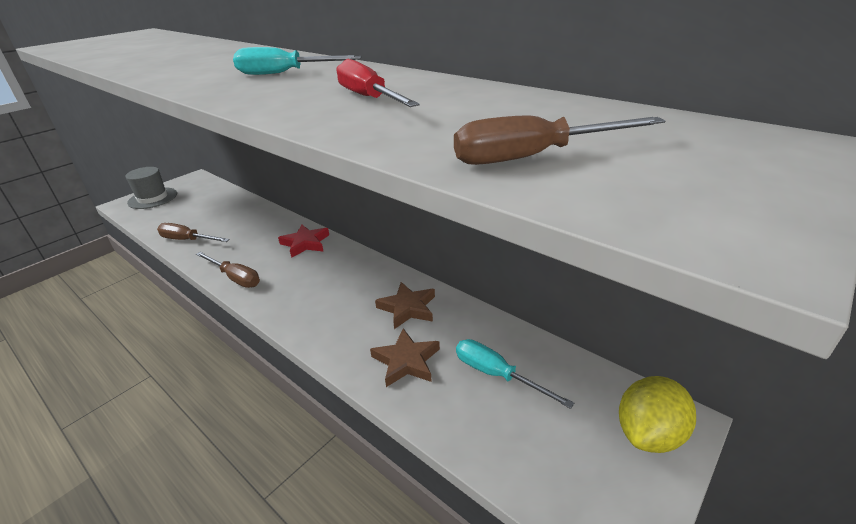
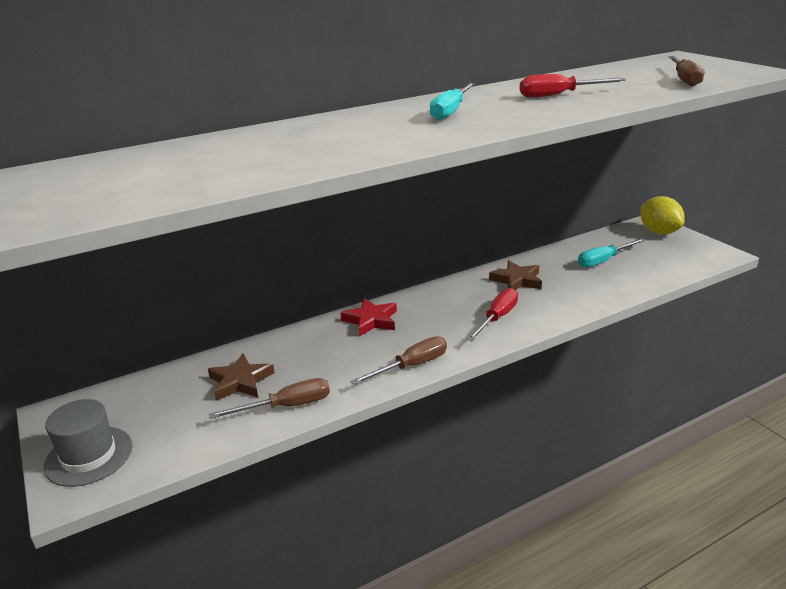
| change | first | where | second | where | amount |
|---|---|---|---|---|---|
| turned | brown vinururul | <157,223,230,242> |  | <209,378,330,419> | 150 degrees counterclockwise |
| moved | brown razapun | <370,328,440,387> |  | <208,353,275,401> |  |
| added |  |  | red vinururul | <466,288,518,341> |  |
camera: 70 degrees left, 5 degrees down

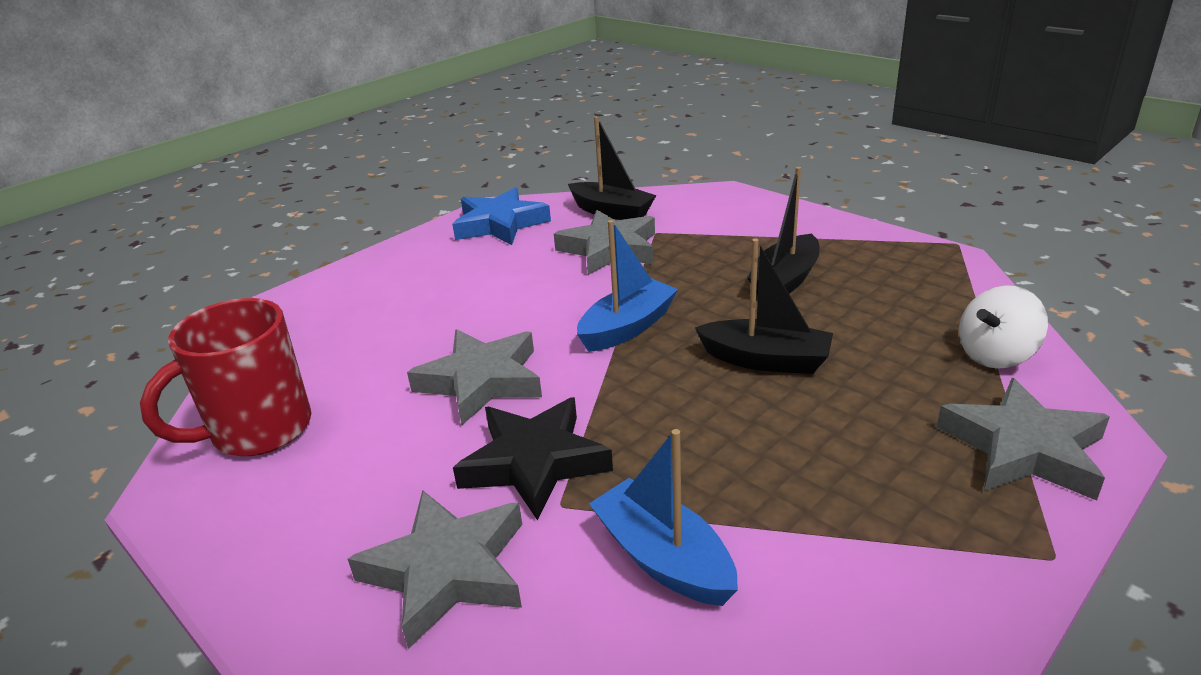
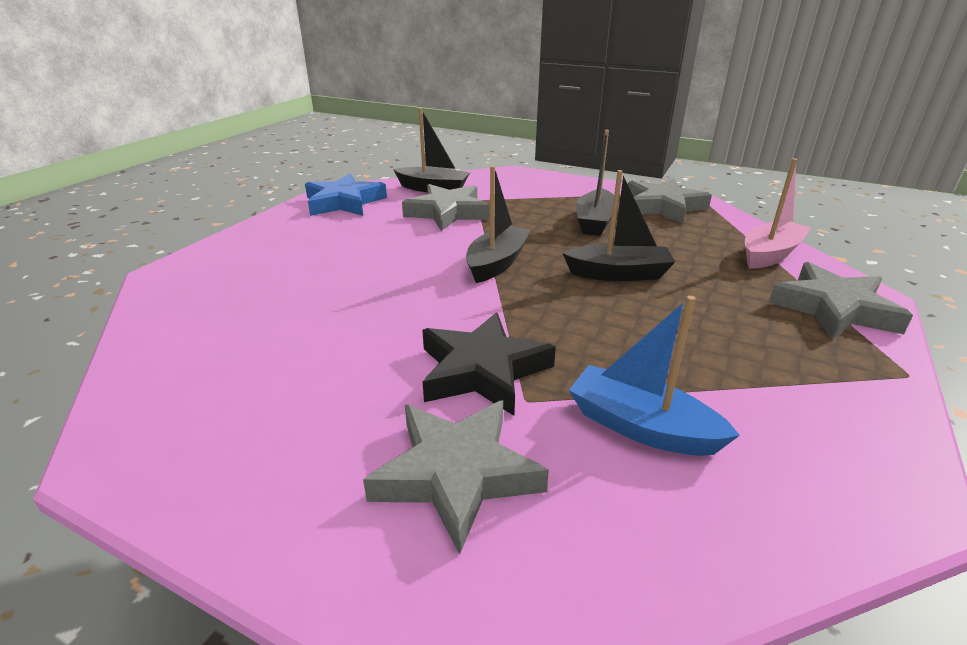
| change | first | where | second | where | amount |
|---|---|---|---|---|---|
| recoloured | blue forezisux | <577,220,678,352> | black forezisux | <466,166,531,283> |  |
| replaced | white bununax | <959,285,1048,369> | pink forezisux | <745,158,811,269> |  |
| removed | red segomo | <140,298,311,456> |  |  |  |
| moved | grey razapun | <407,329,542,425> |  | <628,178,712,224> |  |
camera: 20 degrees left, 0 degrees up

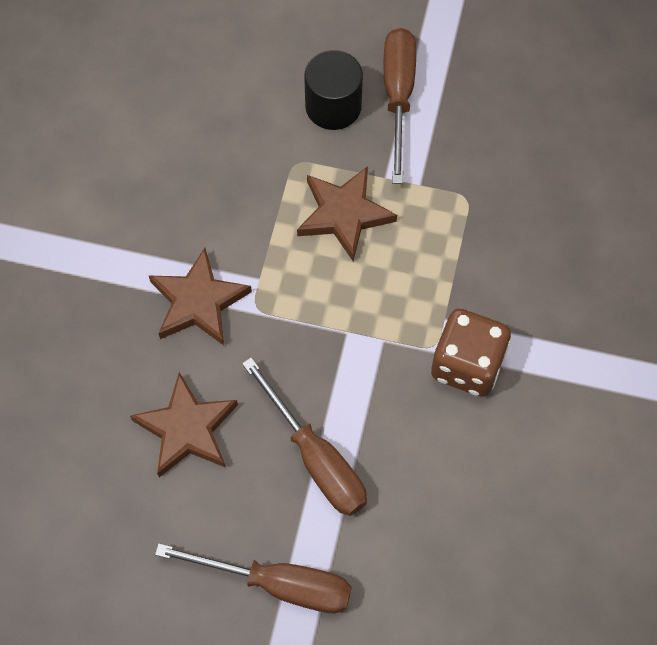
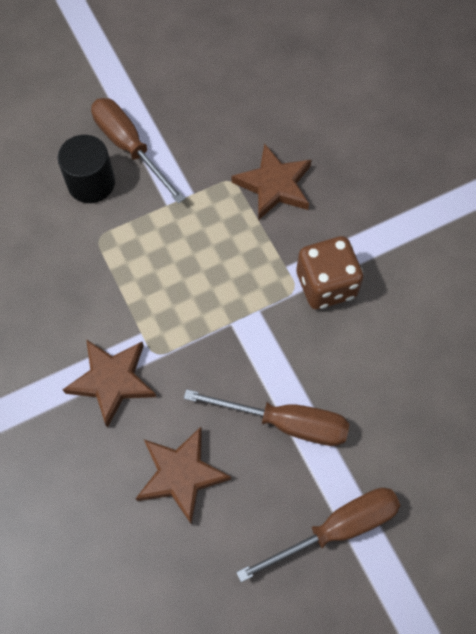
| change | first | where | second | where | amount |
|---|---|---|---|---|---|
| moved | brown razapun | <297,166,397,261> |  | <232,143,312,220> |  |
camera: 40 degrees left, 0 degrees up

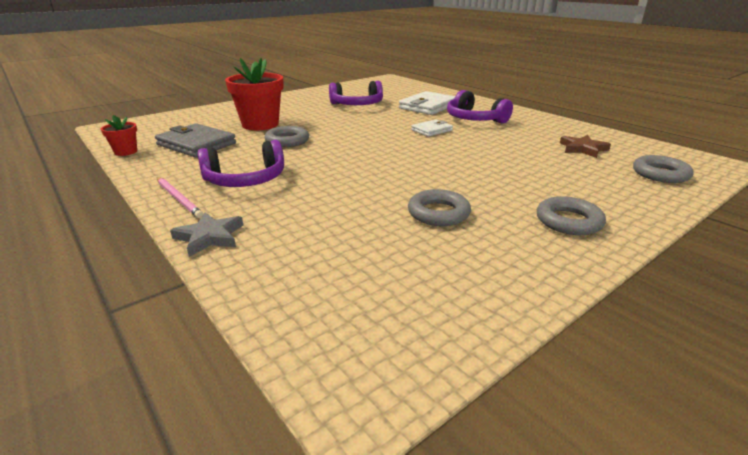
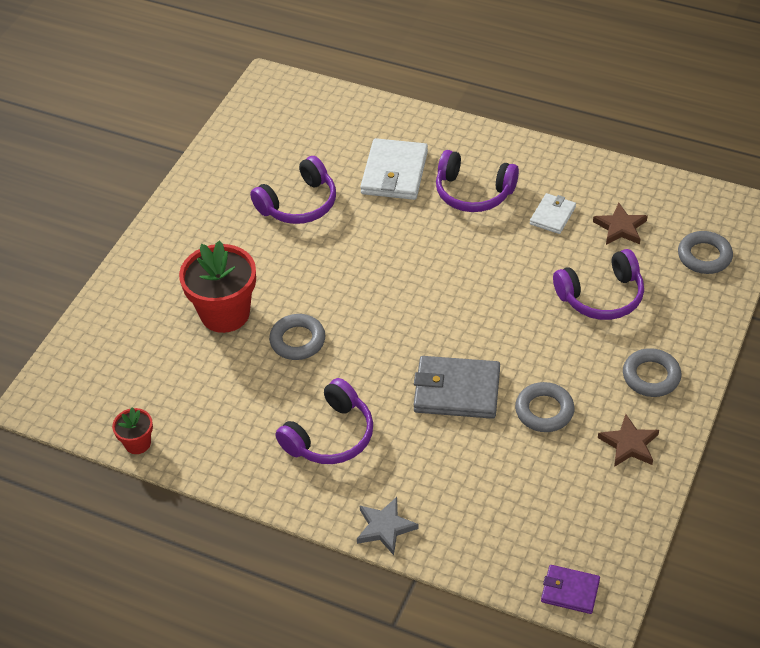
| change | first | where | second | where | amount |
|---|---|---|---|---|---|
| moved | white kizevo | <411,120,453,137> |  | <530,193,576,234> |  |
| moved | grey kizevo | <155,123,236,157> |  | <413,356,500,419> |  |
| removed | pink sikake | <157,177,203,218> |  |  |  |
| added |  |  | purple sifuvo | <553,249,644,320> |  |
| added |  |  | brown razapun | <598,414,659,467> |  |
| added |  |  | purple kizevo | <541,565,600,614> |  |
camera: 25 degrees left, 20 degrees up

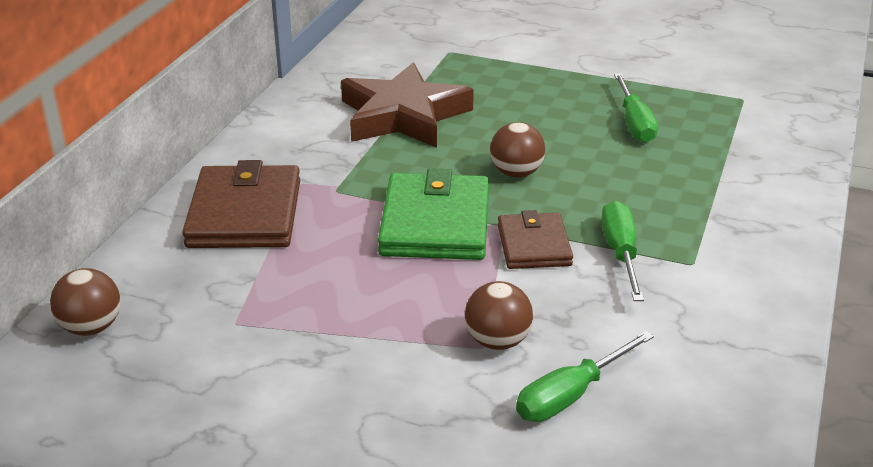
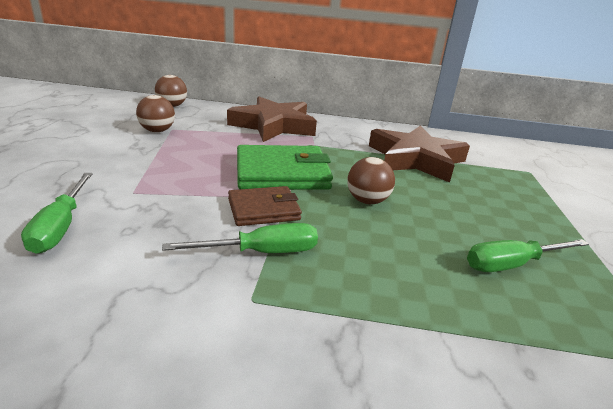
| change | first | where | second | where | amount |
|---|---|---|---|---|---|
| replaced | brown kizevo | <182,160,300,248> | brown razapun | <227,97,317,142> |  |
| moved | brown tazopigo | <465,281,533,350> |  | <136,95,175,132> |  |
| turned | green vinururul | <516,331,654,422> |  | <21,173,93,254> | 135 degrees counterclockwise |
camera: 75 degrees right, 5 degrees down

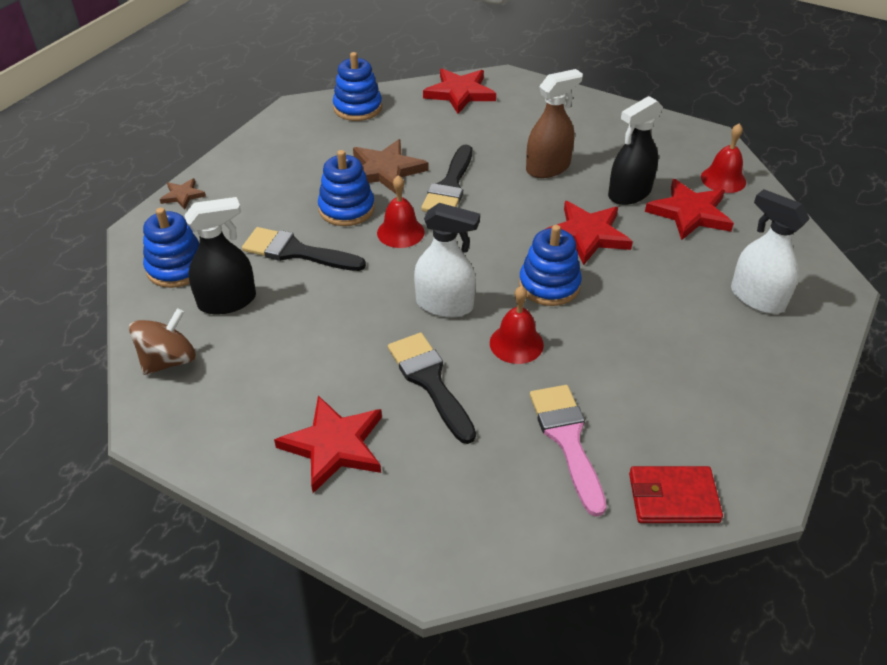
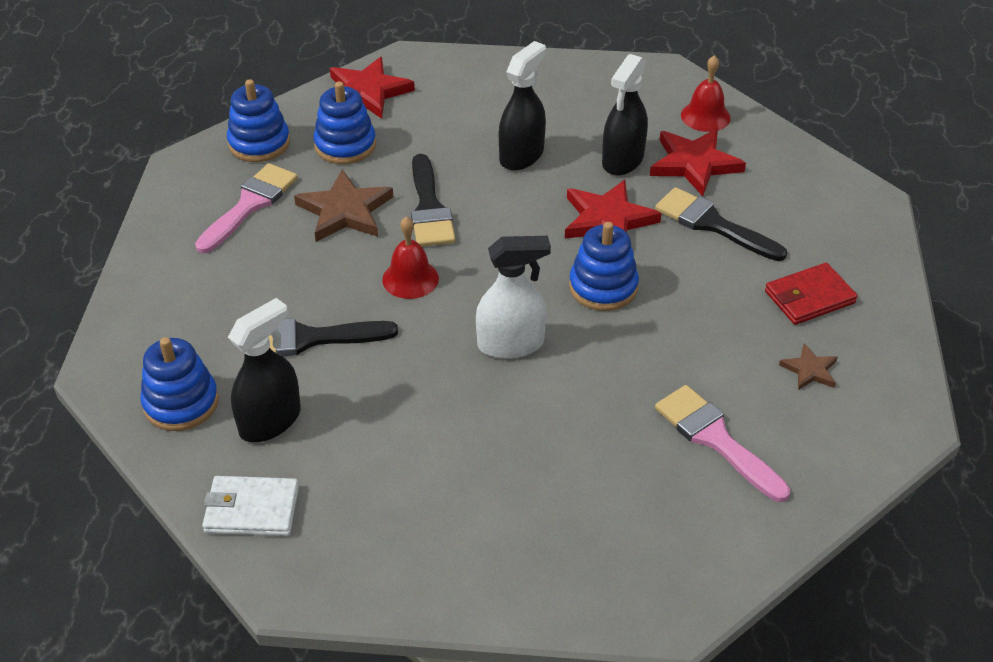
| change | first | where | second | where | amount |
|---|---|---|---|---|---|
| recoloured | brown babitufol | <526,69,583,178> | black babitufol | <499,41,546,171> |  |
| moved | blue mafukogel | <318,150,375,226> |  | <313,81,376,164> |  |
| moved | brown razapun | <160,178,206,210> |  | <779,344,838,390> |  |
| removed | white babitufol | <731,189,810,314> |  |  |  |
| removed | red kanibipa | <490,286,544,364> |  |  |  |
| replaced | brown bununax | <129,308,196,375> | white kizevo | <202,476,299,536> |  |
| moved | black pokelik | <388,333,476,444> |  | <655,187,787,261> |  |
| removed | red razapun | <274,395,382,493> |  |  |  |
| moved | red kizevo | <629,466,723,523> |  | <765,263,858,325> |  |
| added |  |  | pink pokelik | <195,163,298,254> |  |
camera: 25 degrees left, 0 degrees up

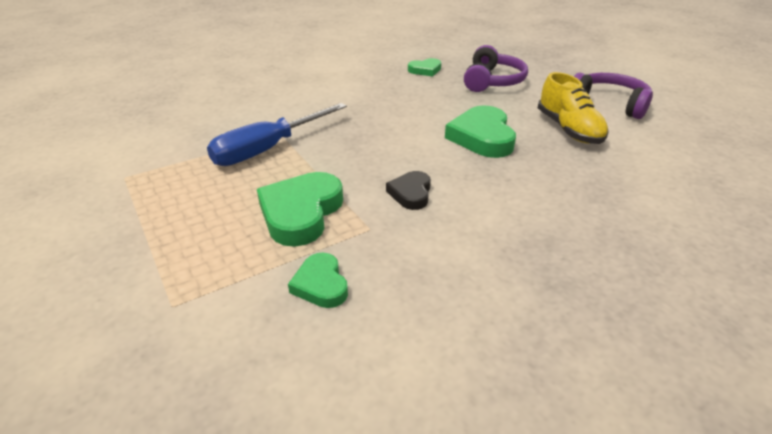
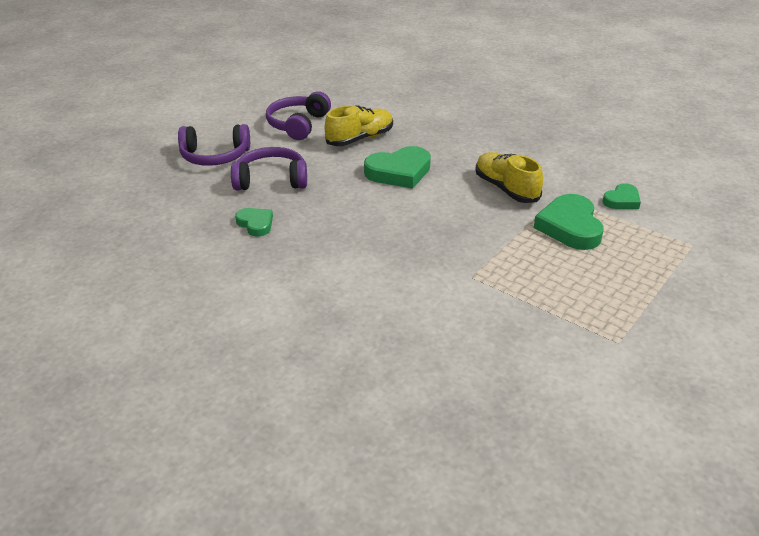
| change | first | where | second | where | amount |
|---|---|---|---|---|---|
| removed | blue vinururul | <207,103,347,166> |  |  |  |
| replaced | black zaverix | <386,171,431,210> | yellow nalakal | <475,152,543,203> |  |
| turned | green zaverix | <257,172,343,247> |  | <534,194,604,250> | 90 degrees clockwise |
| added |  |  | purple sifuvo | <178,124,250,166> |  |
camera: 110 degrees left, 0 degrees up

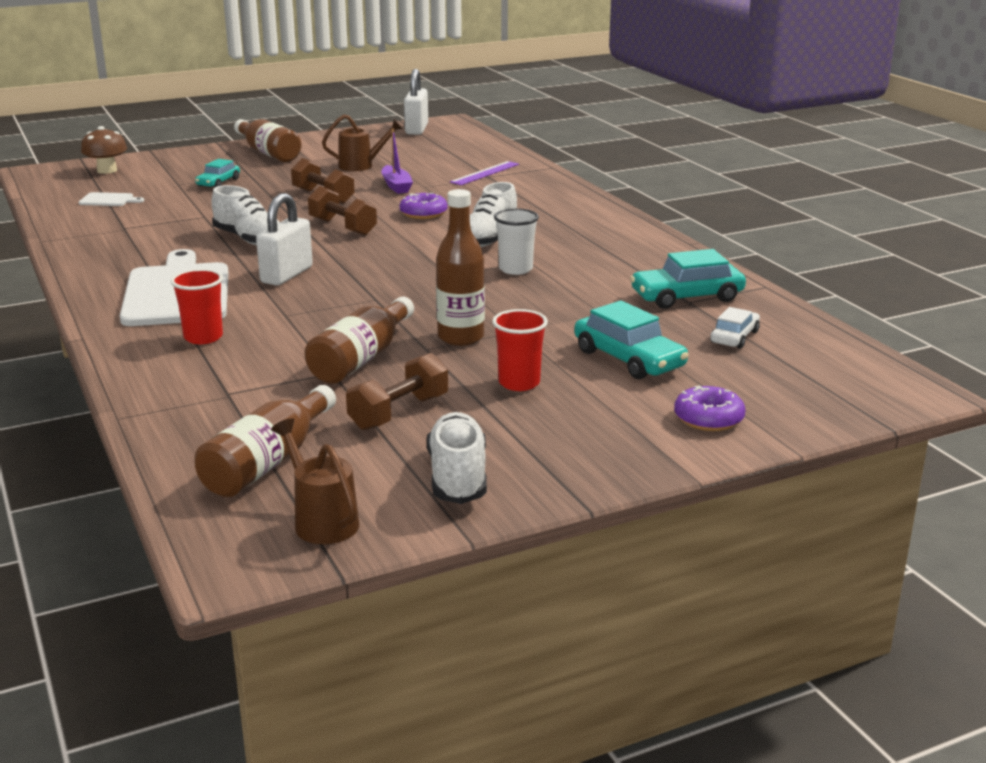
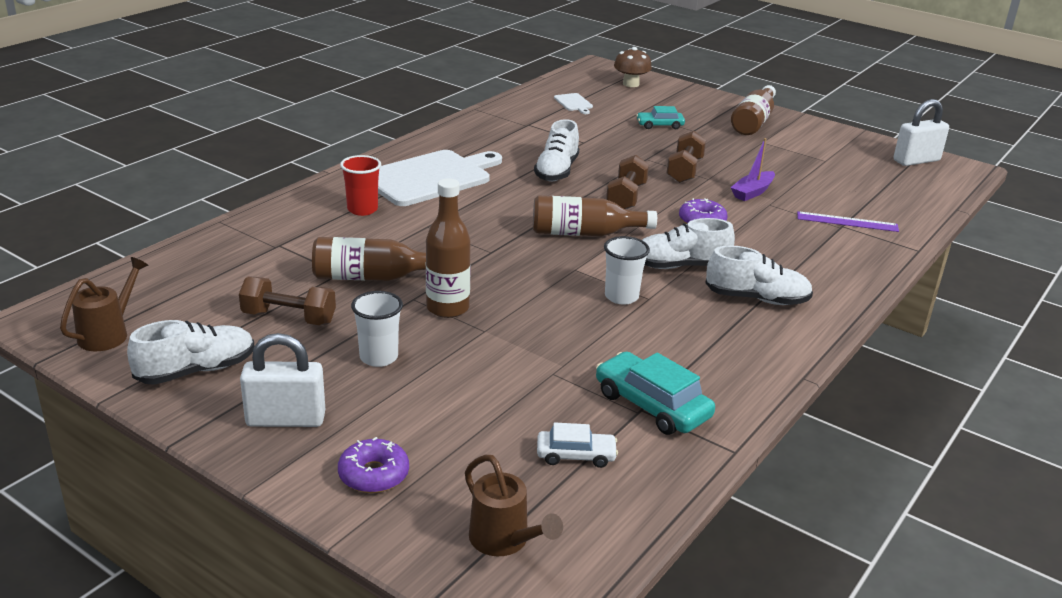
| change | first | where | second | where | amount |
|---|---|---|---|---|---|
| moved | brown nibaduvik | <322,114,403,171> |  | <465,455,563,556> |  |
| moved | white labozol | <256,193,313,285> |  | <240,333,325,427> |  |
| removed | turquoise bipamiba | <574,300,689,379> |  |  |  |
| recoloured | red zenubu | <492,309,548,391> | white zenubu | <351,291,403,367> |  |
| moved | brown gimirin | <194,385,336,497> |  | <533,195,657,237> |  |
| added |  |  | white nalakal | <706,245,813,305> |  |
camera: 60 degrees right, 5 degrees up

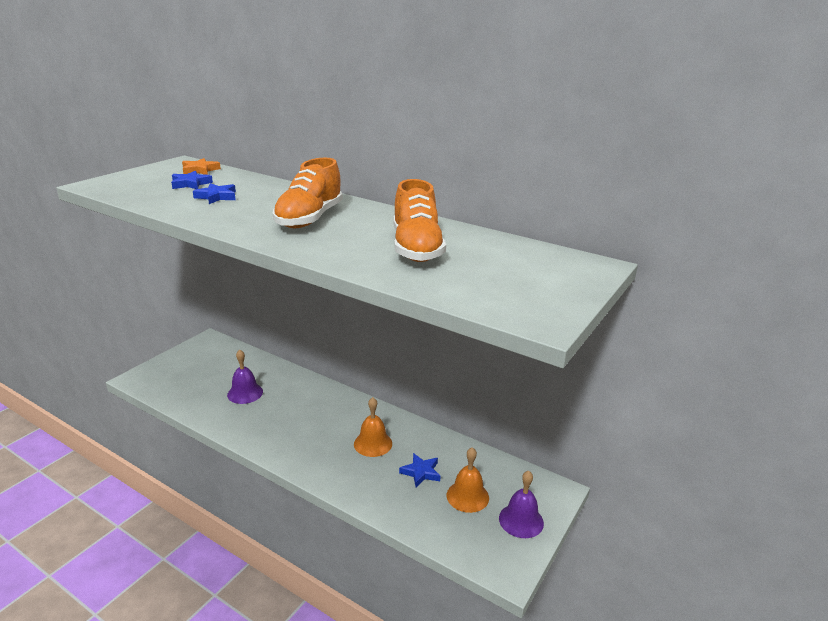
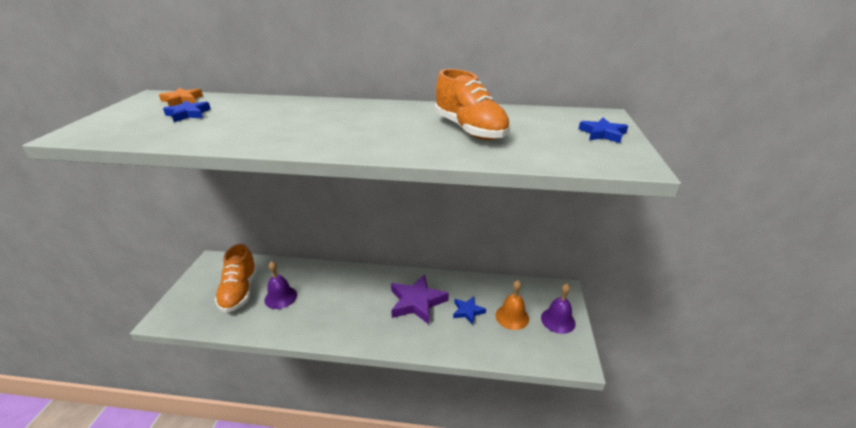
| change | first | where | second | where | amount |
|---|---|---|---|---|---|
| moved | orange nalakal | <273,158,343,228> |  | <215,244,257,313> |  |
| moved | blue razapun | <193,183,236,204> |  | <579,118,628,143> |  |
| replaced | orange kanibipa | <354,397,392,457> | purple razapun | <391,274,449,324> |  |
camera: 25 degrees left, 5 degrees up

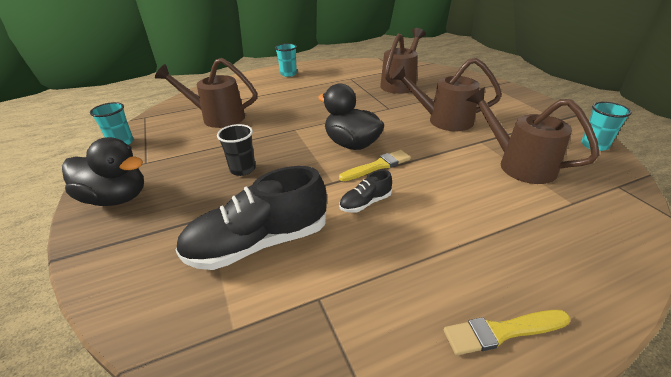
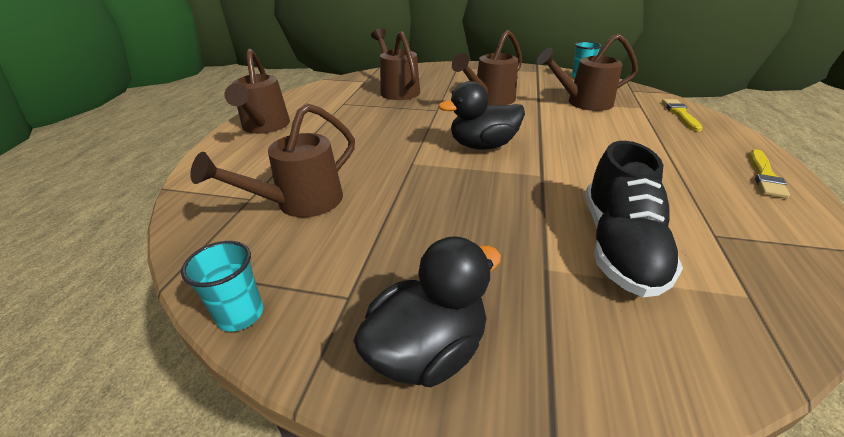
| change | first | where | second | where | amount |
|---|---|---|---|---|---|
| replaced | turquoise zenubu | <275,43,297,77> | brown nibaduvik | <224,49,290,134> |  |
| removed | black zenubu | <217,124,256,176> |  |  |  |
| moved | yellow pokelik | <339,150,411,181> |  | <662,99,703,131> |  |
| removed | black nalakal | <339,170,392,213> |  |  |  |
camera: 55 degrees left, 0 degrees up

